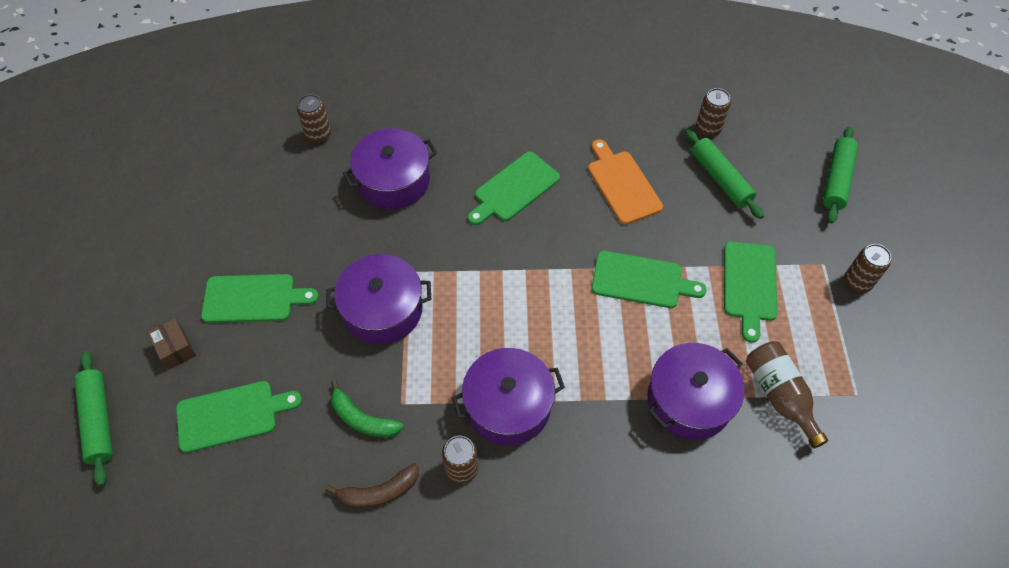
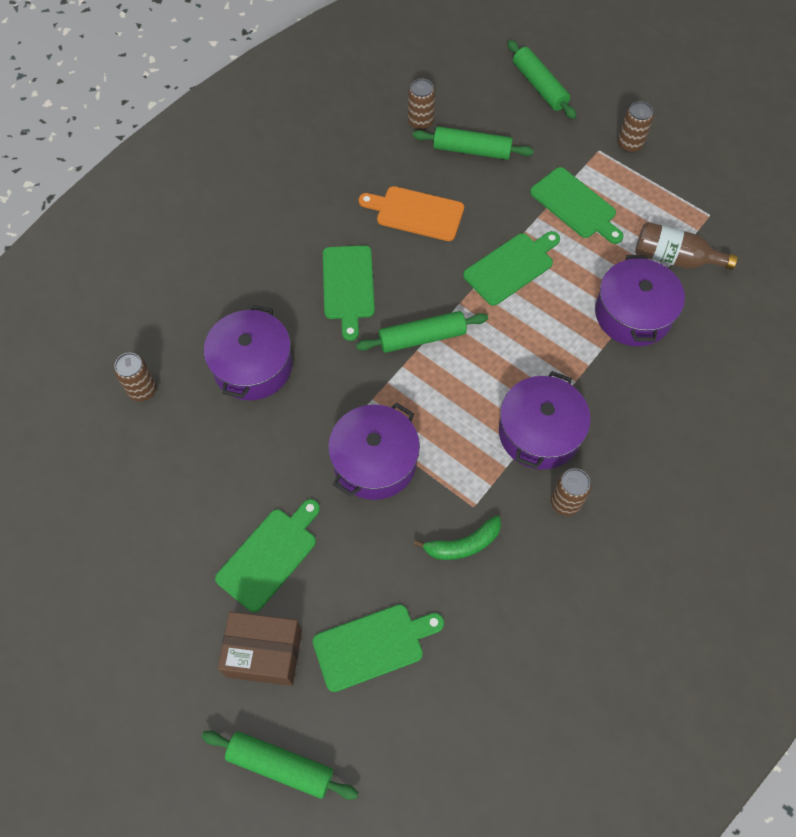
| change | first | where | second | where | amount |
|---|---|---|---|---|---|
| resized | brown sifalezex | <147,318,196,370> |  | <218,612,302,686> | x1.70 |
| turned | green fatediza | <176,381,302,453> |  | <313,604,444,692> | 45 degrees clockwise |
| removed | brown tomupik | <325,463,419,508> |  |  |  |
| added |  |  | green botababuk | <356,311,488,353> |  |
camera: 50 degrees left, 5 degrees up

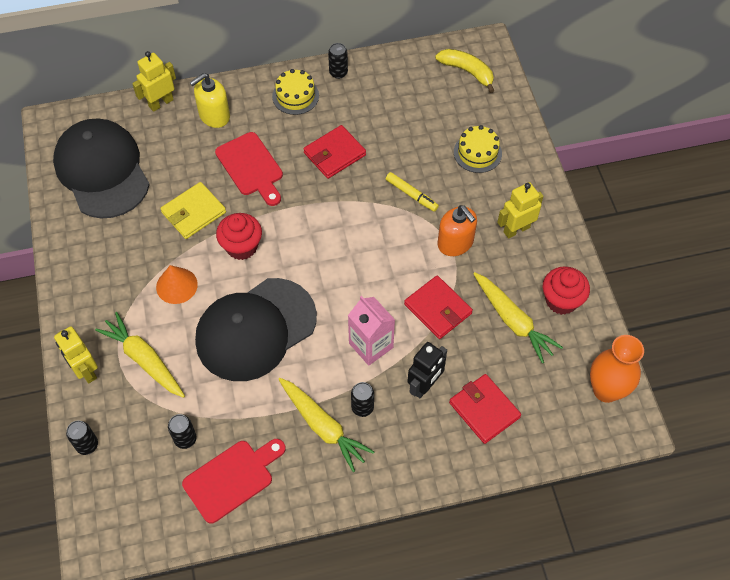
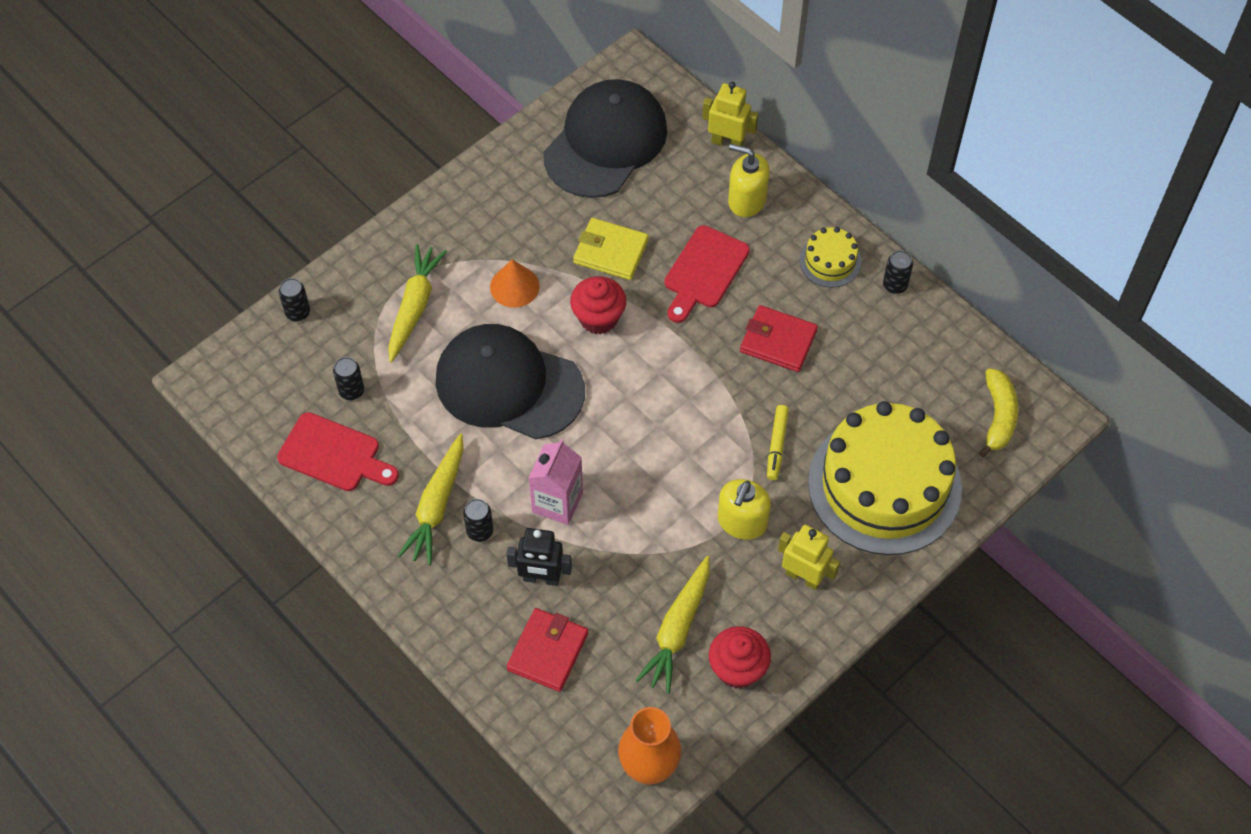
| change | first | where | second | where | amount |
|---|---|---|---|---|---|
| resized | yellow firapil | <454,125,502,173> |  | <808,401,962,555> | x2.31 |
| recoloured | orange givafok | <438,205,477,256> | yellow givafok | <718,479,771,540> |  |
| removed | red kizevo | <404,276,473,339> |  |  |  |
| removed | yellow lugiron | <54,326,98,384> |  |  |  |
camera: 60 degrees right, 0 degrees up

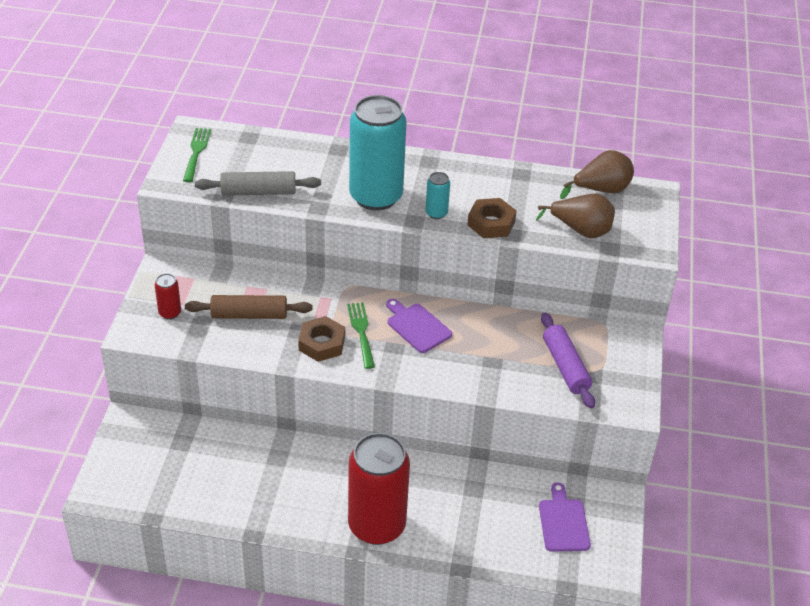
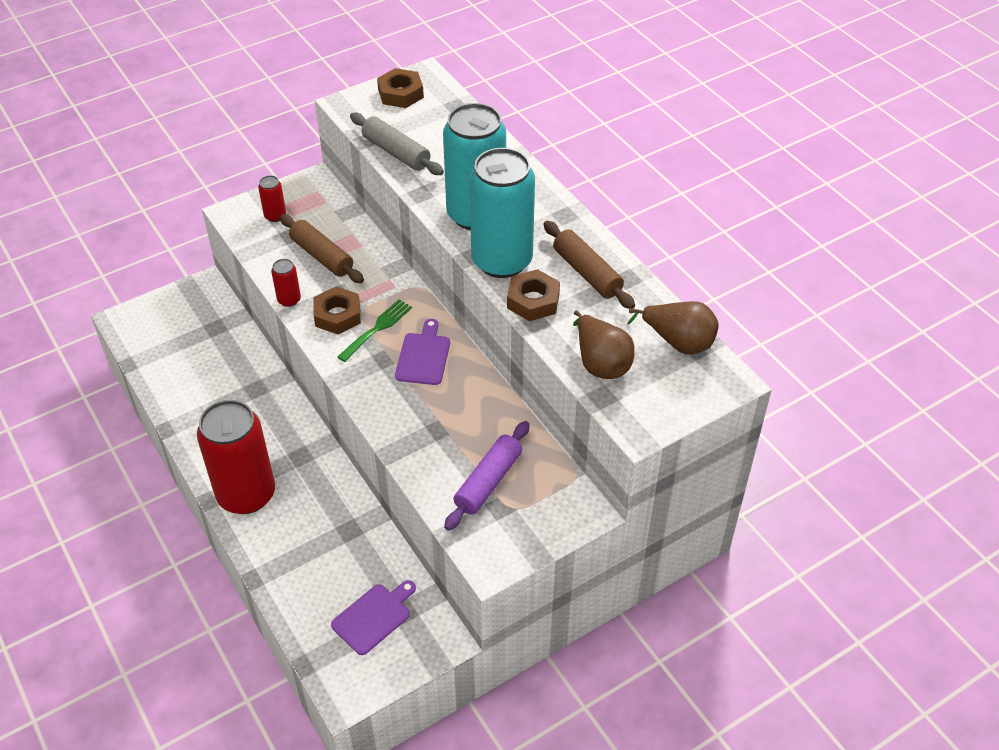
| change | first | where | second | where | amount |
|---|---|---|---|---|---|
| replaced | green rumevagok | <183,128,211,182> | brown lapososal | <377,68,424,108> |  |
| resized | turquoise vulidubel | <425,172,450,219> |  | <469,148,535,278> | x2.39 |
| added |  |  | brown botababuk | <544,221,635,309> |  |
| added |  |  | red vulidubel | <271,259,301,307> |  |
camera: 50 degrees right, 5 degrees up

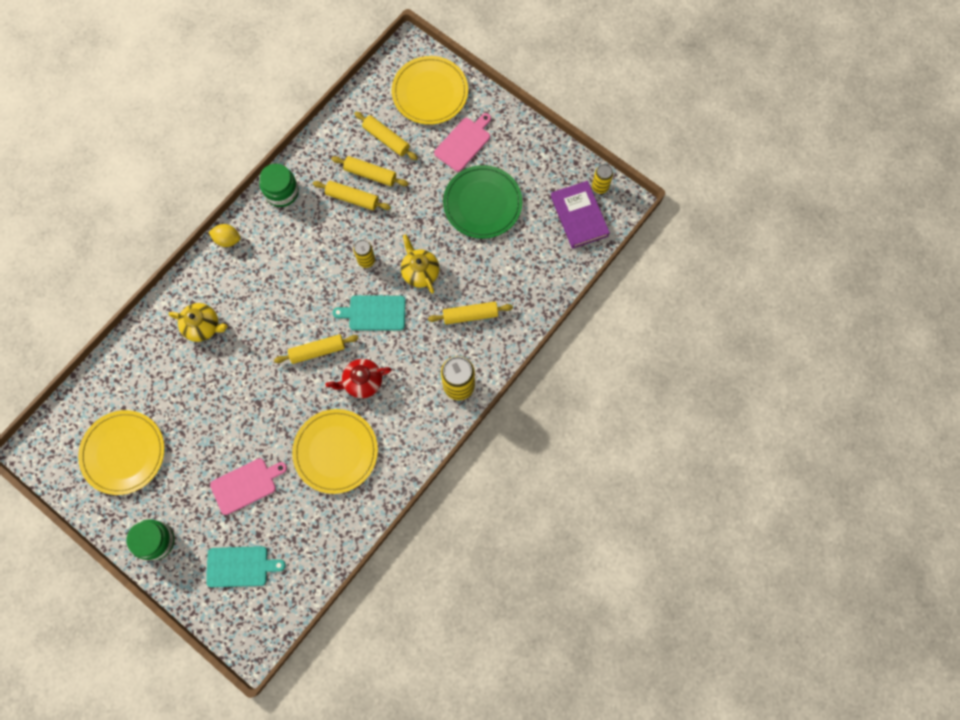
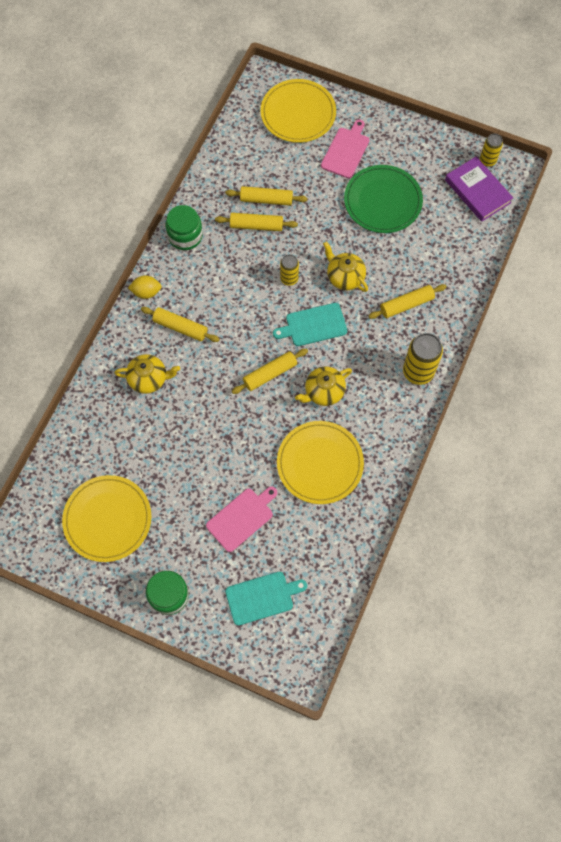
| change | first | where | second | where | amount |
|---|---|---|---|---|---|
| moved | yellow botababuk | <354,112,418,160> |  | <141,307,220,342> |  |
| recoloured | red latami | <326,359,392,398> | yellow latami | <295,366,352,406> |  |
camera: 15 degrees left, 5 degrees down

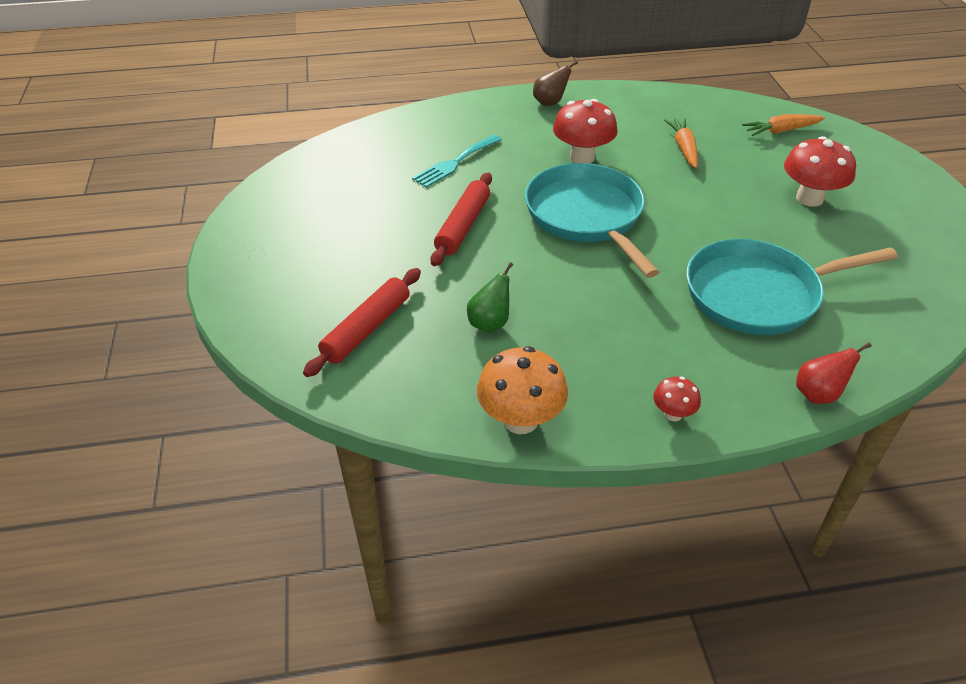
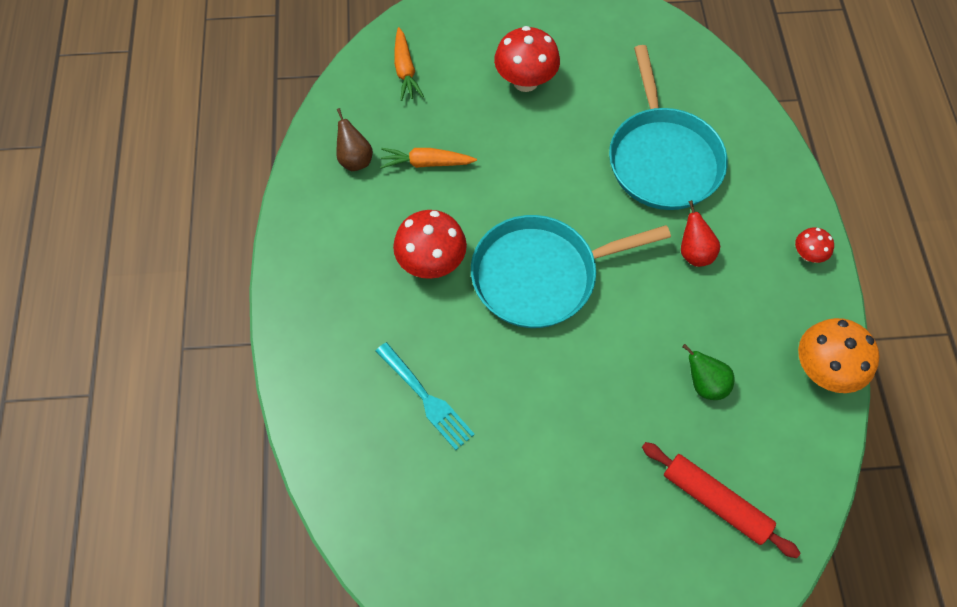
| change | first | where | second | where | amount |
|---|---|---|---|---|---|
| moved | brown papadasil | <533,61,578,106> |  | <336,108,373,171> |  |
| removed | red botababuk | <430,173,492,266> |  |  |  |
| moved | red papadasil | <796,342,872,404> |  | <681,200,720,267> |  |
camera: 85 degrees left, 20 degrees up

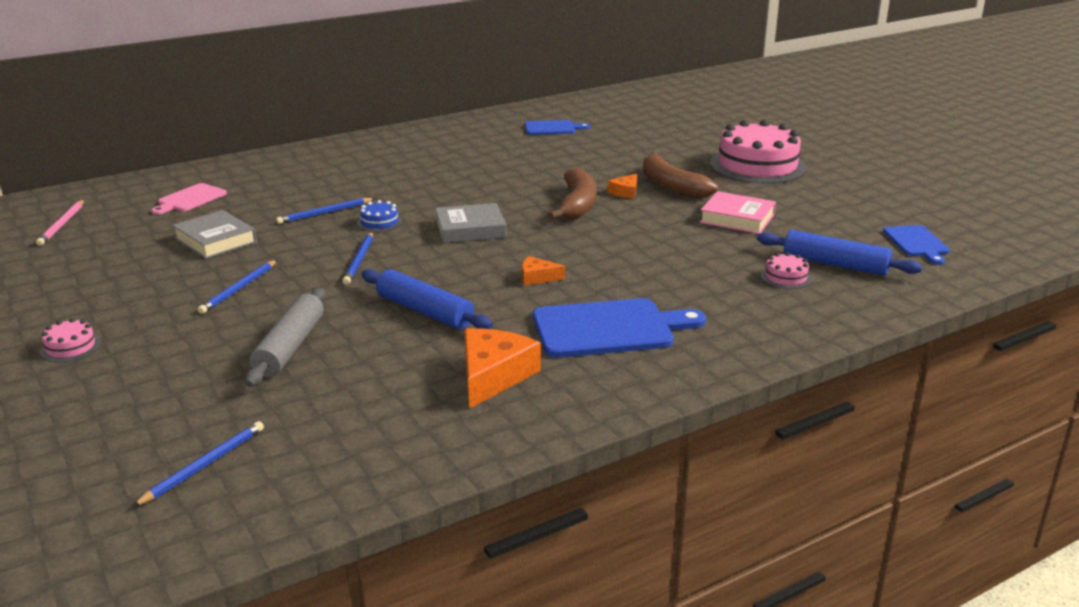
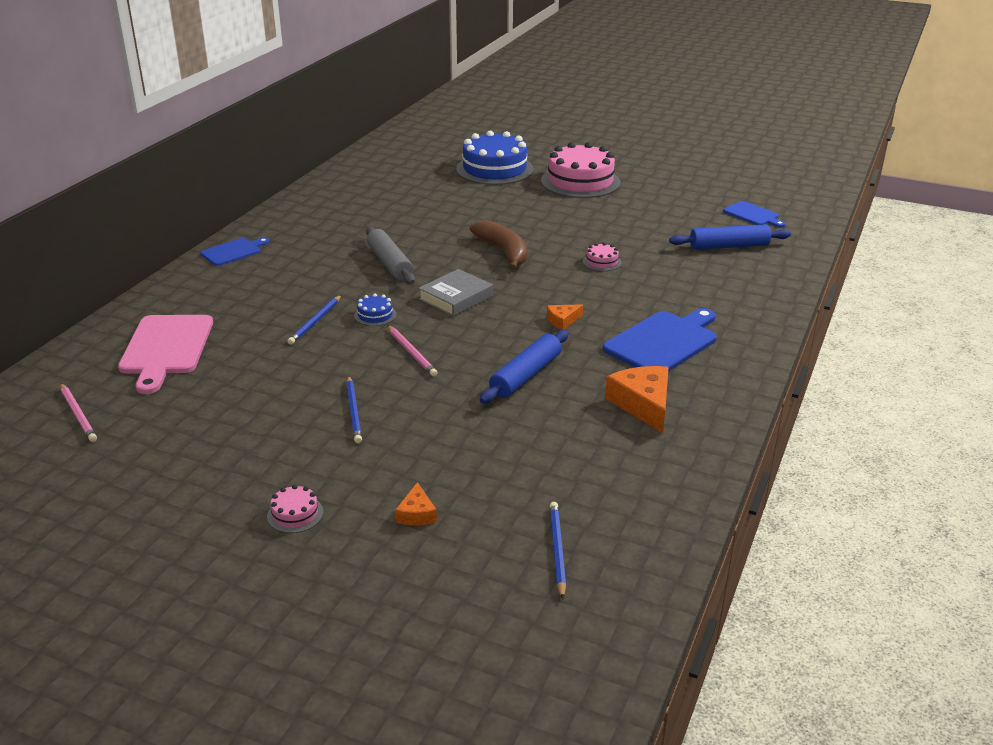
| change | first | where | second | where | amount |
|---|---|---|---|---|---|
| moved | blue fatediza | <525,120,590,135> |  | <200,238,269,266> |  |
| removed | brown tomupik | <643,152,718,198> |  |  |  |
| moved | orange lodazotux | <608,174,637,199> |  | <395,482,437,525> |  |
| resized | pink fatediza | <152,183,227,215> |  | <118,315,213,394> | x1.74 |
| removed | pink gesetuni | <700,191,776,234> |  |  |  |
| removed | grey gesetuni | <172,210,257,259> |  |  |  |
| recoloured | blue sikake | <342,232,373,285> | pink sikake | <387,325,438,376> |  |
| moved | pink firapil | <761,252,812,289> |  | <583,243,622,271> |  |
| turned | blue botababuk | <361,269,493,329> |  | <480,330,569,404> | 60 degrees counterclockwise |
| moved | grey botababuk | <245,288,326,387> |  | <366,226,415,284> |  |
| added |  |  | blue firapil | <456,131,534,185> |  |
camera: 35 degrees left, 5 degrees up

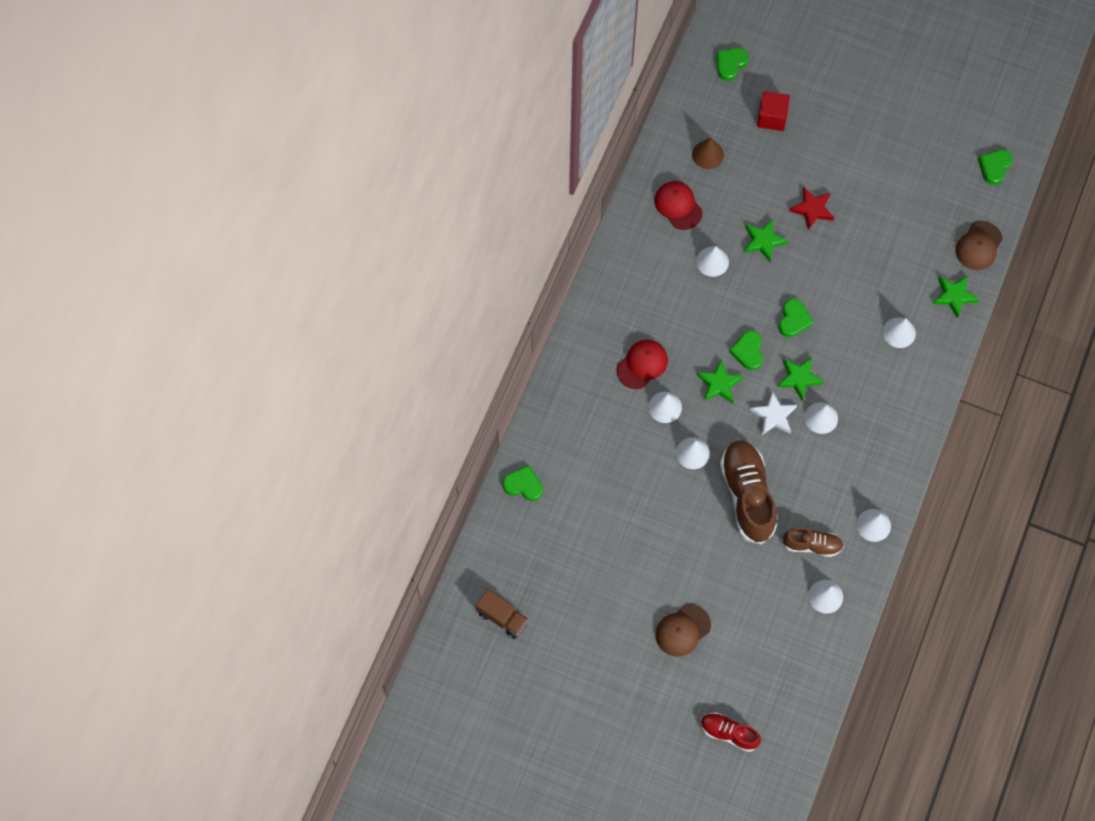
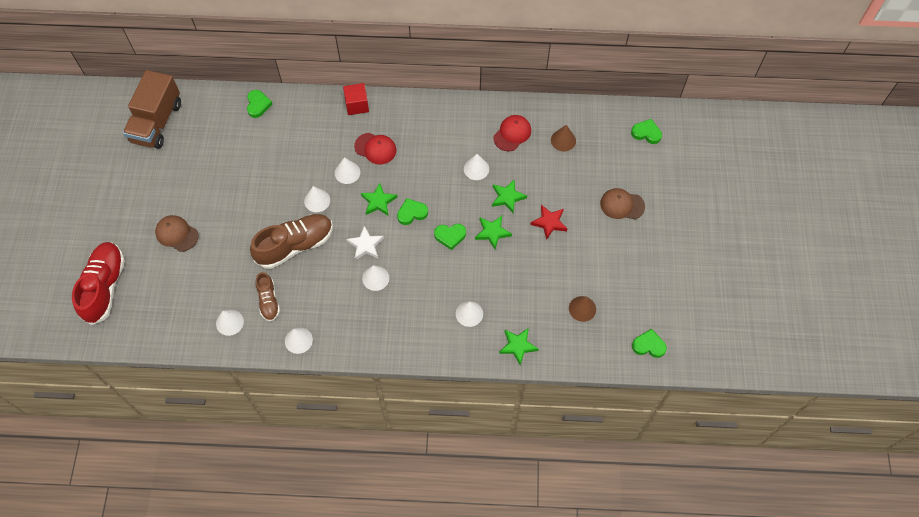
| change | first | where | second | where | amount |
|---|---|---|---|---|---|
| moved | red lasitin | <757,91,790,131> |  | <343,83,369,115> |  |
| moved | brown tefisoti | <956,221,1003,270> |  | <600,188,645,219> |  |
| moved | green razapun | <777,357,824,400> |  | <475,216,512,249> |  |
| resized | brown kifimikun | <476,589,529,639> |  | <123,70,181,149> | x1.87 |
| resized | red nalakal | <701,713,761,752> |  | <72,242,125,325> | x1.81 |
| added |  |  | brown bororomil | <569,296,596,322> |  |
camera: 70 degrees right, 5 degrees down

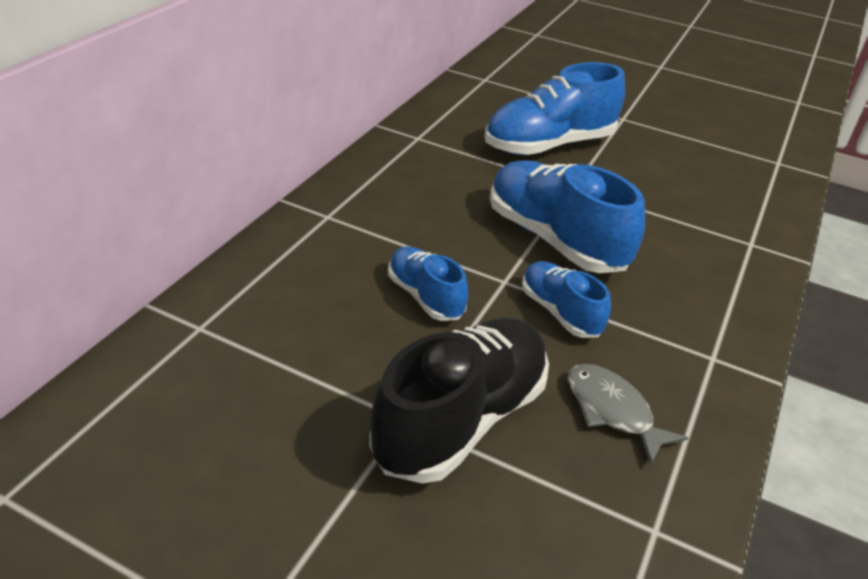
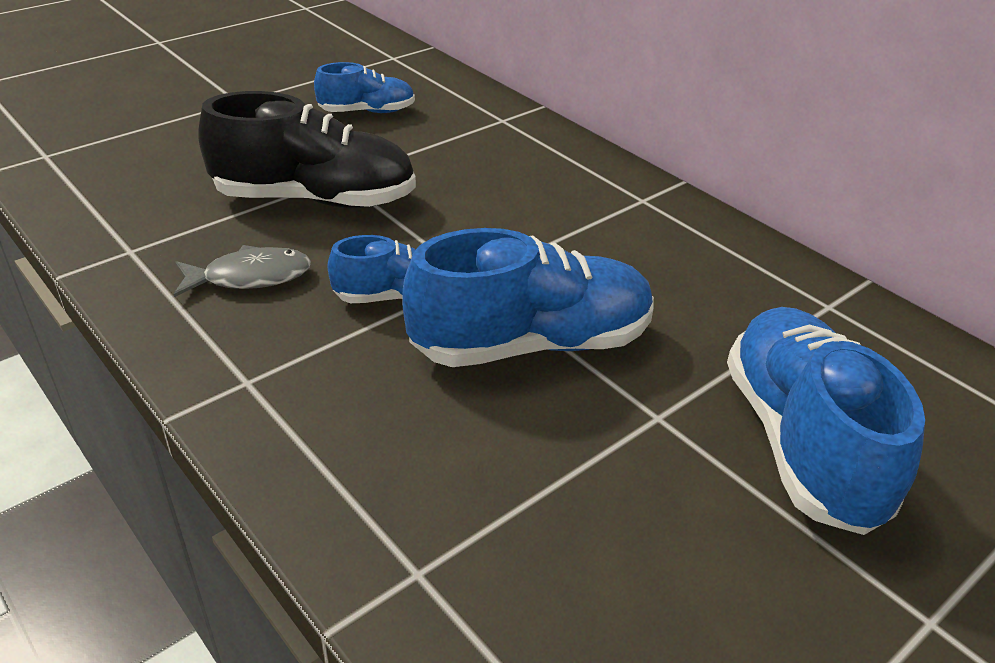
| change | first | where | second | where | amount |
|---|---|---|---|---|---|
| moved | blue nalakal | <388,246,468,321> |  | <314,62,415,113> |  |
| turned | black nalakal | <369,317,549,484> |  | <198,91,416,208> | 60 degrees counterclockwise |
camera: 115 degrees right, 0 degrees up

